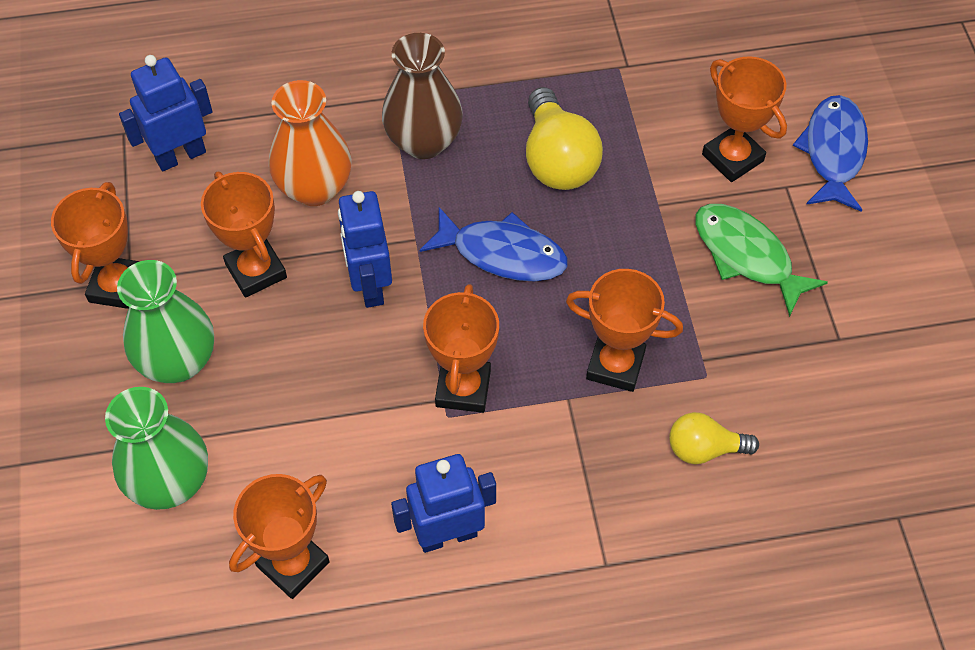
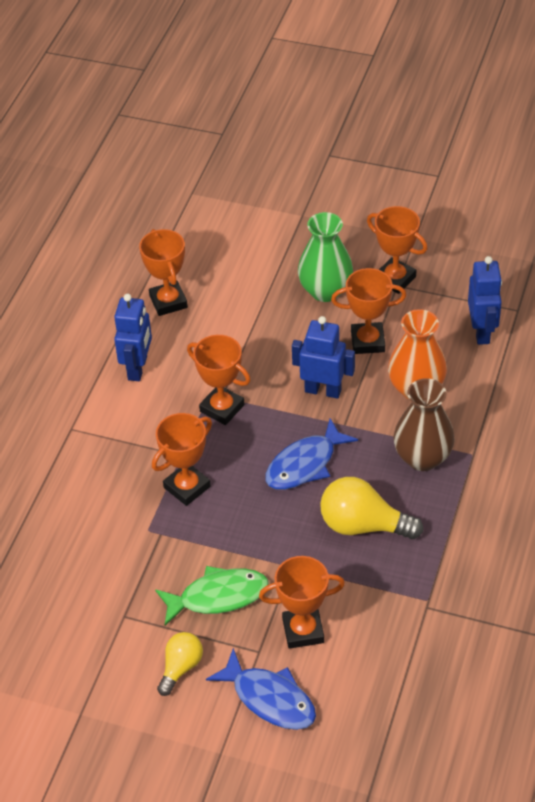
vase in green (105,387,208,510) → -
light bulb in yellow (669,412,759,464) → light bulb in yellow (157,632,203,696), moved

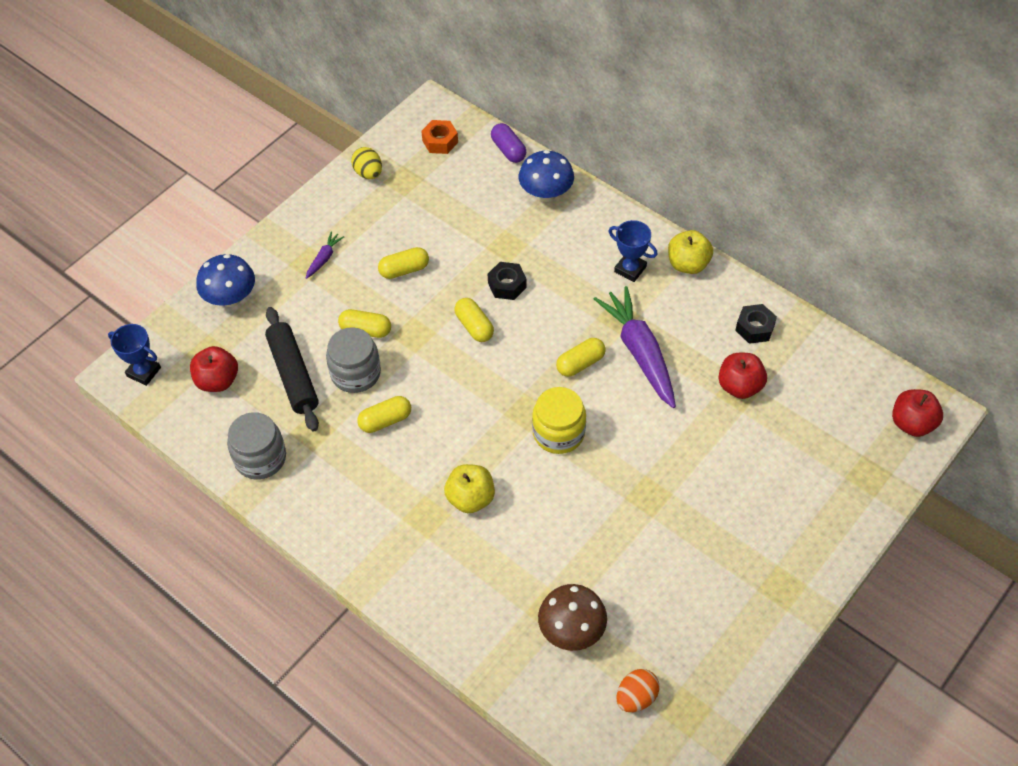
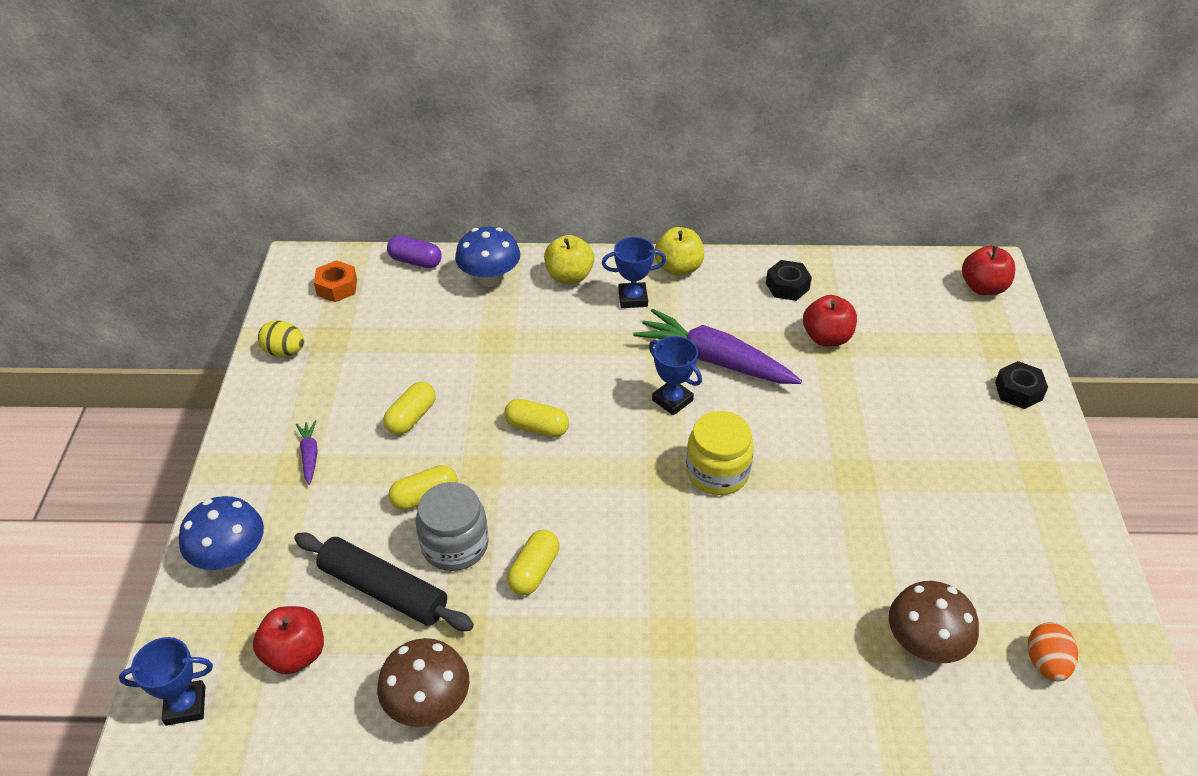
nut in black (488,262,527,300) → nut in black (995,361,1048,409), moved
capsule in yellow (556,338,606,377) → trophy in blue (649,336,702,415)
jar in grey (227,412,286,480) → mushroom in brown (377,638,469,727)
apple in yellow (444,464,495,513) → apple in yellow (544,235,595,284), moved

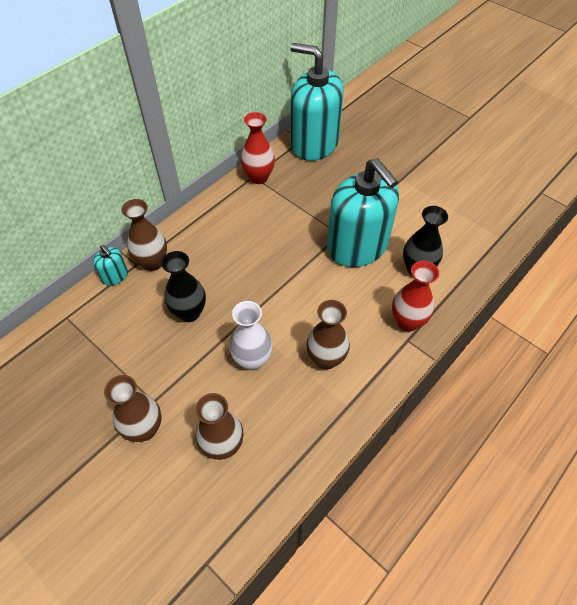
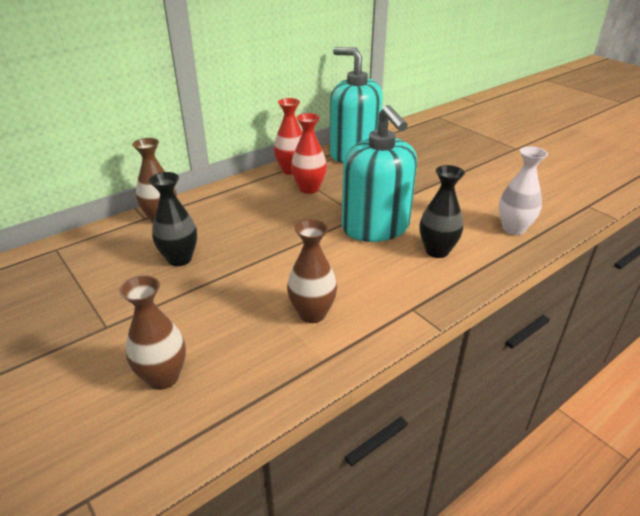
soap dispenser in turquoise (93,245,128,286) → -
vase in red (392,261,439,332) → vase in red (291,113,327,194), moved
vase in white (229,301,273,371) → vase in white (499,146,548,235), moved
vase in brown (104,375,162,442) → -

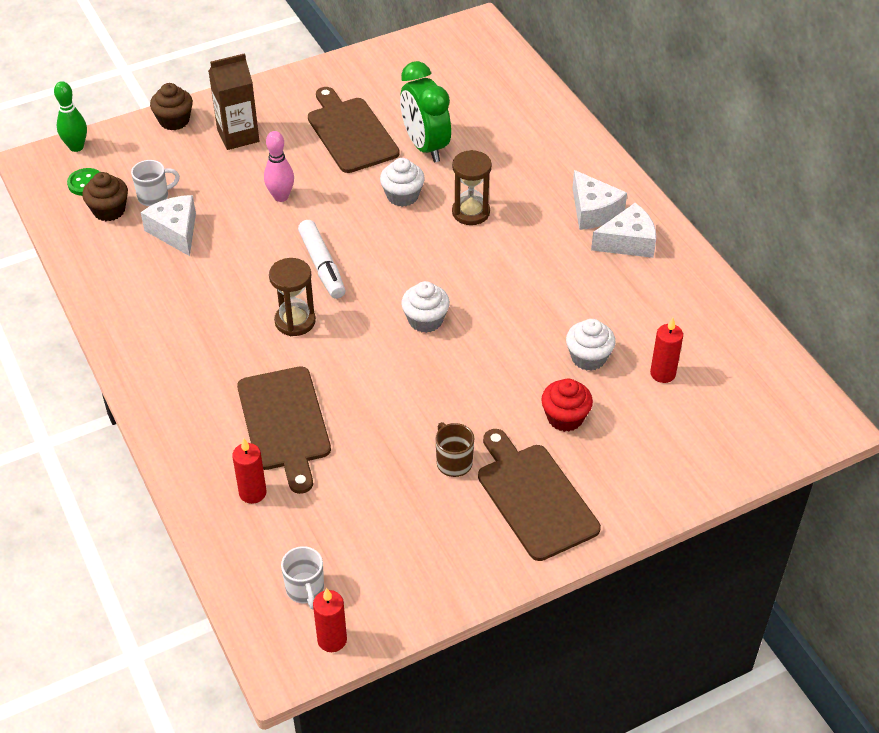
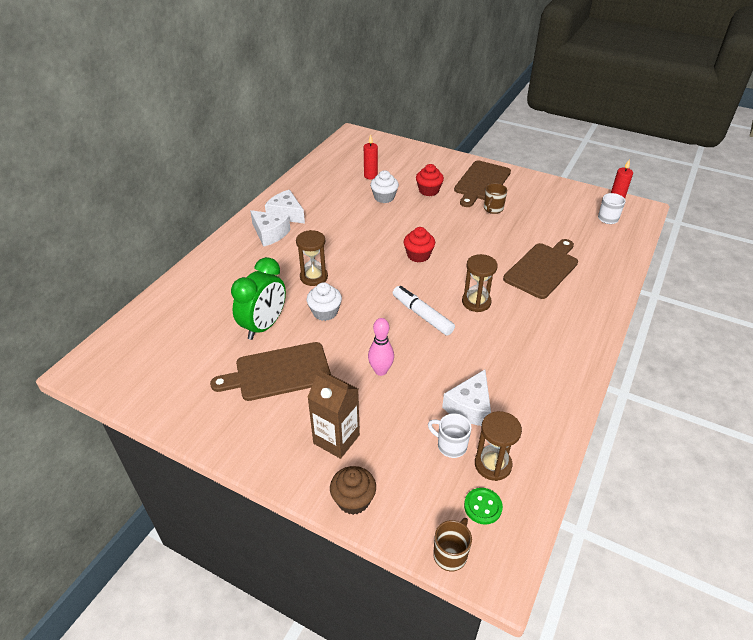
bowling pin in green (54,81,87,152) → mug in brown (433,518,472,571)
cutting board in brown (308,87,400,173) → cutting board in brown (210,342,331,401), 45 degrees clockwise
cheese in white (572,170,627,230) → cheese in white (250,210,290,247), 105 degrees clockwise
cupcake in brown (82,172,128,221) → hourglass in brown (475,411,522,481)
marker in white (298,220,345,299) → marker in white (393,286,455,336), 75 degrees counterclockwise
cupcake in white (401,281,450,333) → cupcake in red (404,227,435,263)
candle in red (232,439,266,504) → -

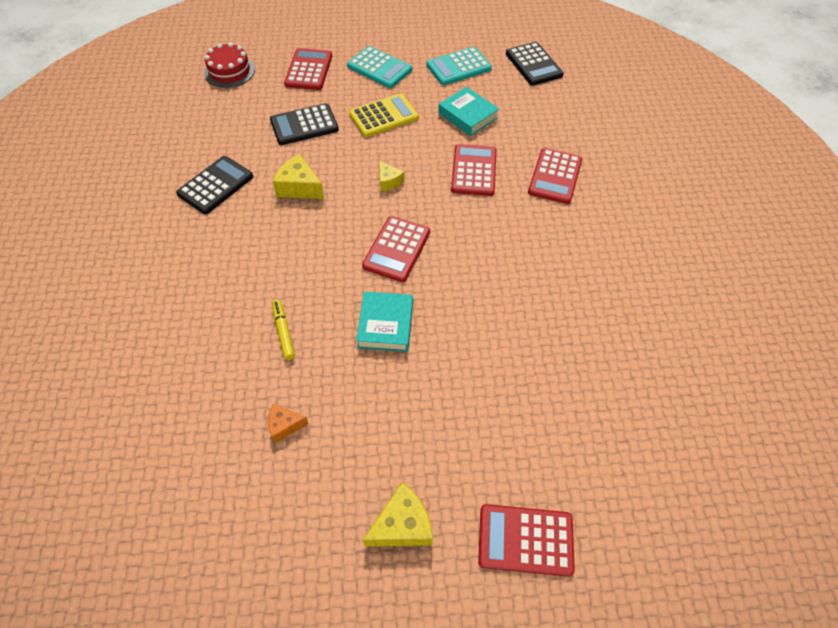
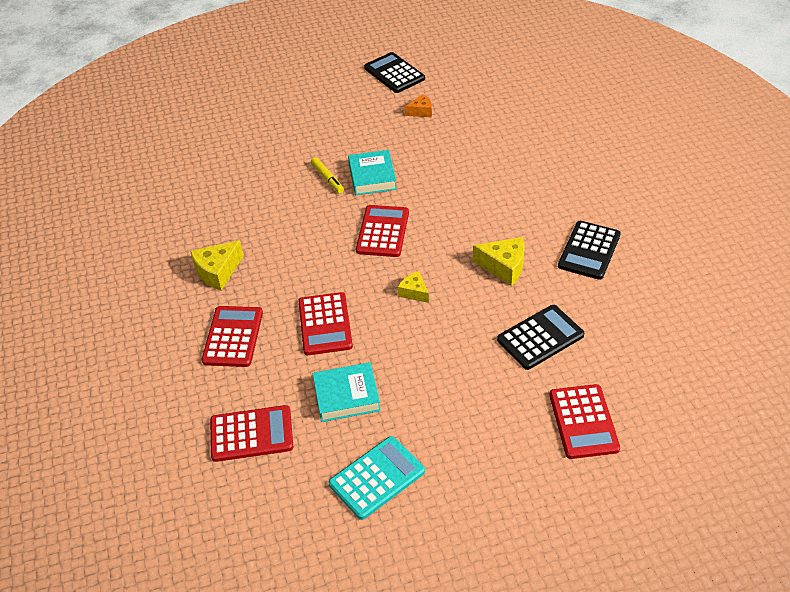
cake in red (204,42,255,88) → -
calculator in black (506,42,564,86) → calculator in black (364,52,425,93), moved
calculator in turquoise (347,46,412,88) → -
book in turquoise (438,87,499,136) → book in turquoise (312,362,381,422), 45 degrees counterclockwise
calculator in yellow (349,93,419,137) → -
marker in yellow (272,300,295,360) → marker in yellow (311,157,344,194), moved
cheese in yellow (363,482,433,547) → cheese in yellow (190,240,244,291), moved
calculator in red (478,504,575,577) → calculator in red (210,405,293,462), moved

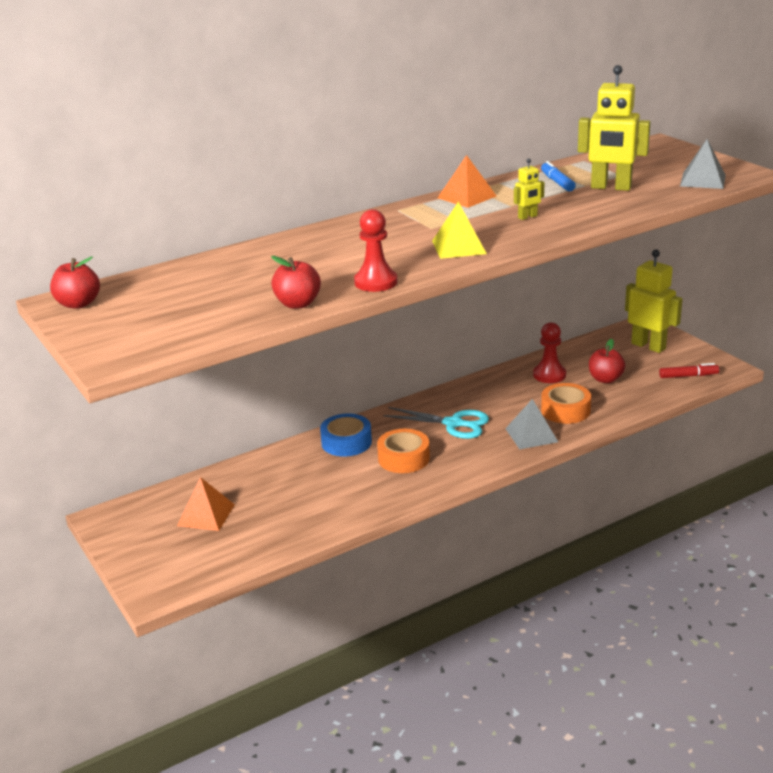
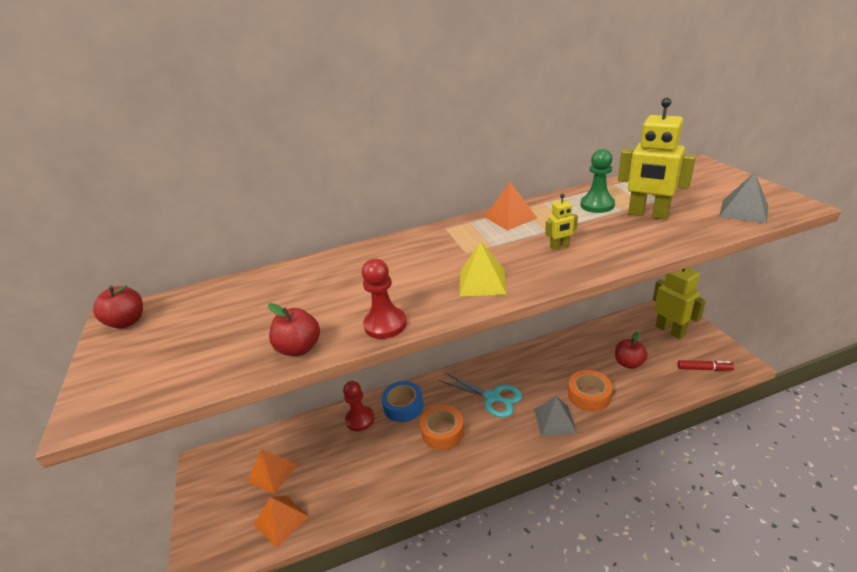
marker in blue (541,161,576,192) → pawn in green (580,149,615,213)
pawn in red (533,322,566,383) → pawn in red (343,381,374,431), moved
- → pyramid in orange (254,495,309,548)

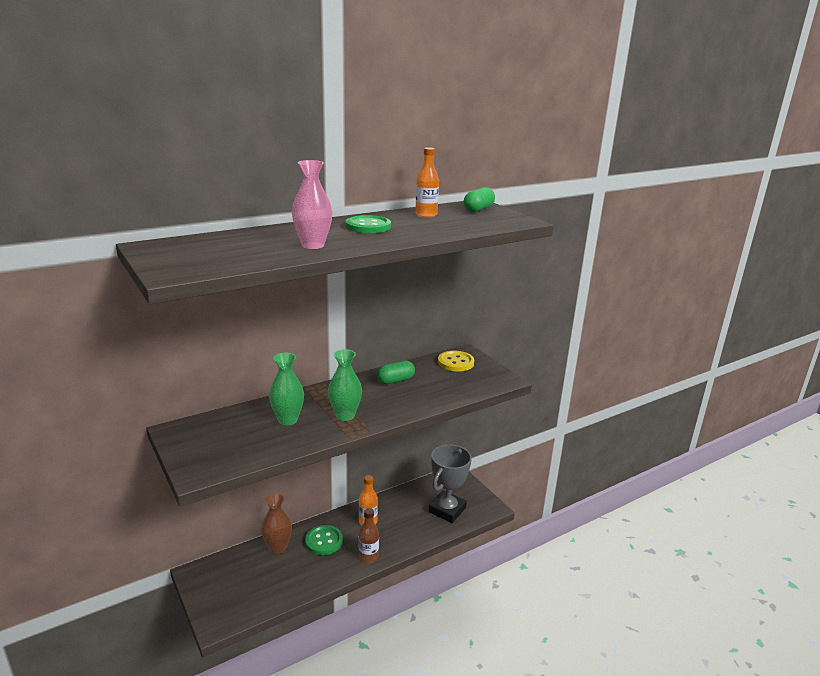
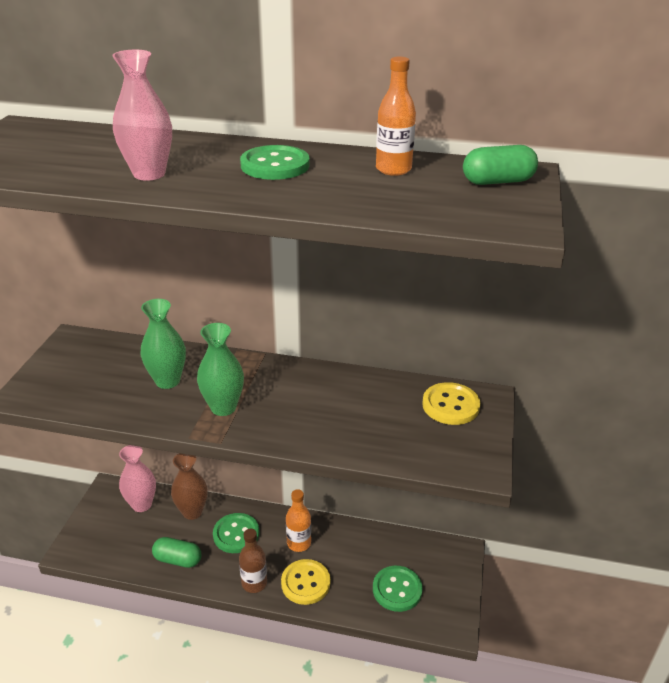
capsule in green (377,360,415,384) → capsule in green (152,537,201,568), moved
trophy in grey (428,444,472,523) → button in green (373,566,423,612)
- → vase in pink (119,445,156,512)
- → button in yellow (281,559,330,605)

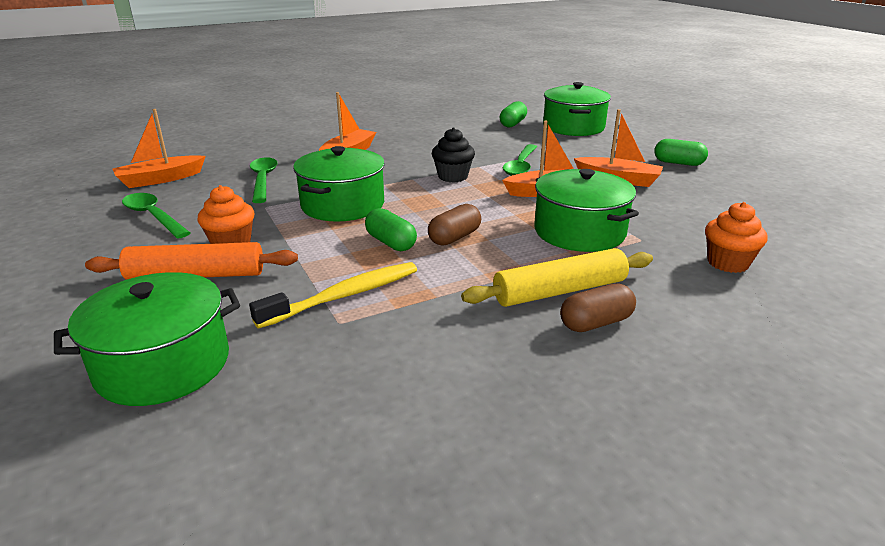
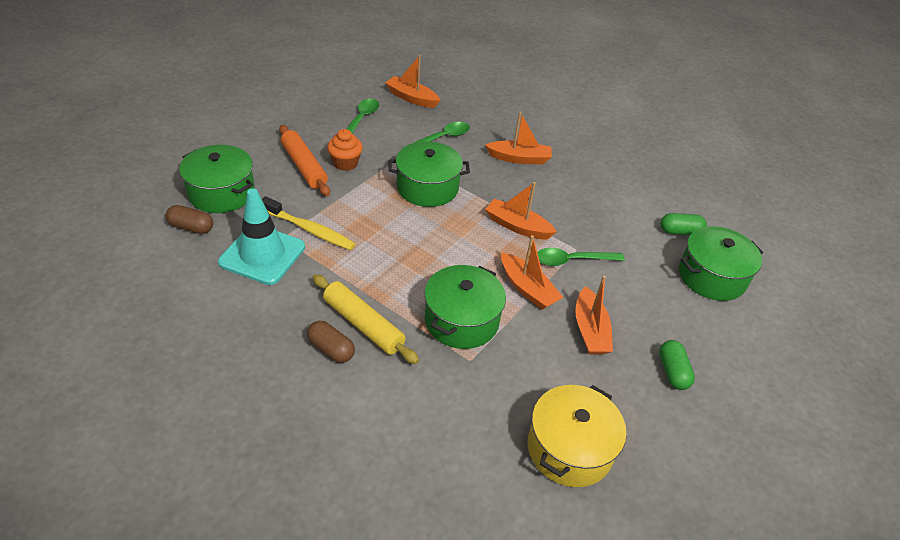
cupcake in black (432,128,475,182) → boat in orange (485,182,557,239)
cupcake in orange (705,202,768,273) → -
capsule in brown (428,204,481,246) → capsule in brown (166,205,213,234), moved
capsule in green (365,208,417,251) → -
- → traffic cone in turquoise (218,188,305,285)
- → pot in yellow (527,385,626,487)

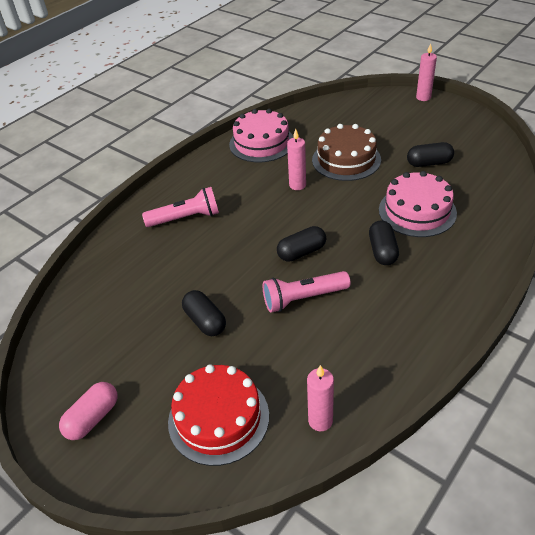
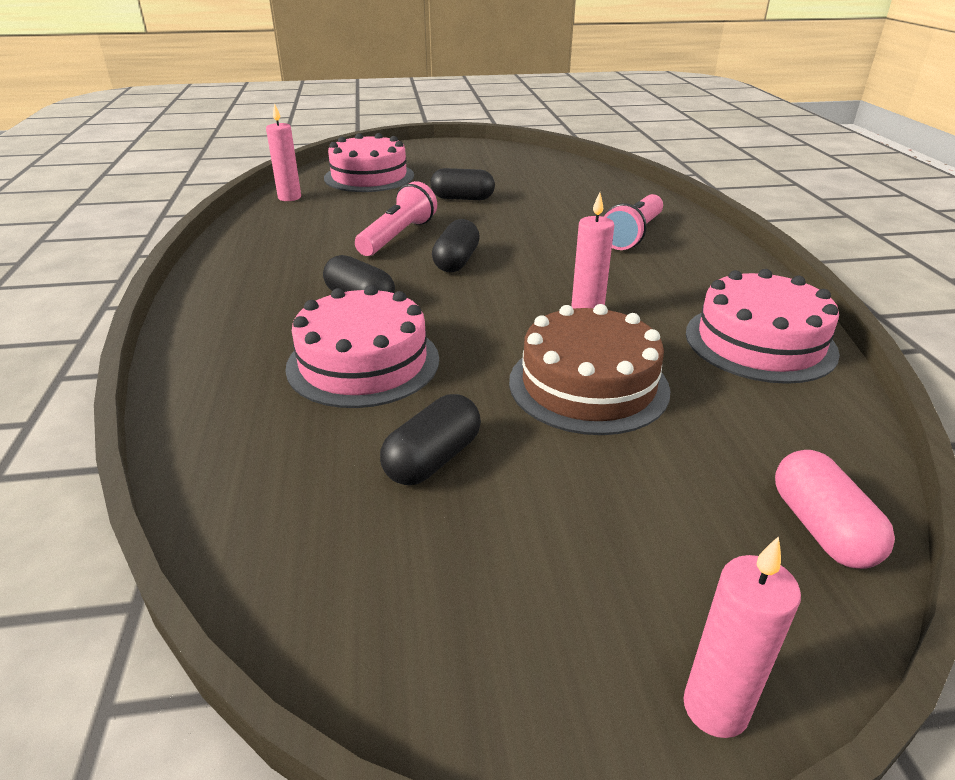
cake in red (168,364,269,466) → cake in pink (324,133,414,192)
capsule in pink (59,382,118,440) → capsule in pink (775,450,895,569), moved

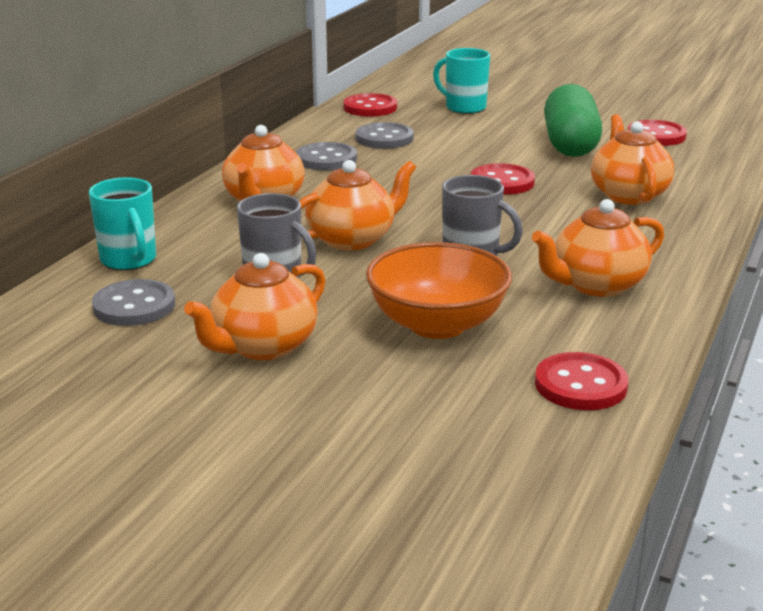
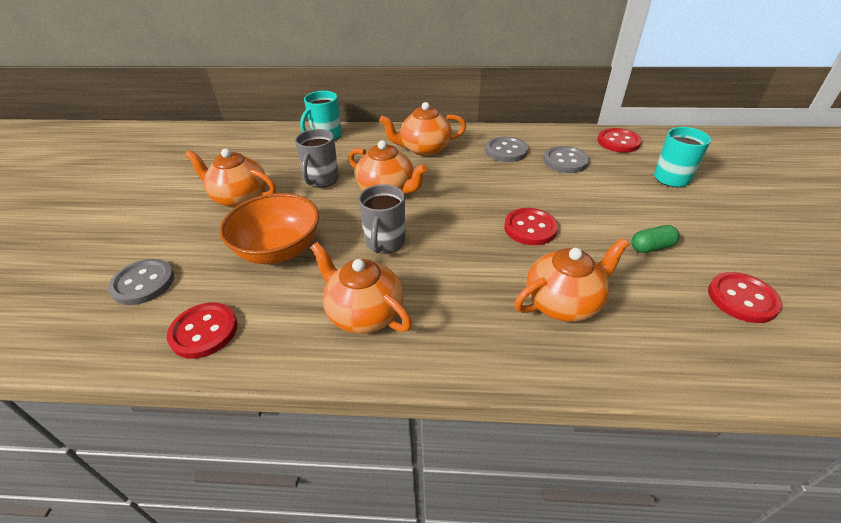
capsule in green (544,84,602,157) → capsule in green (631,225,680,253), x0.46
button in grey (92,279,175,326) → button in grey (108,259,174,305), moved

